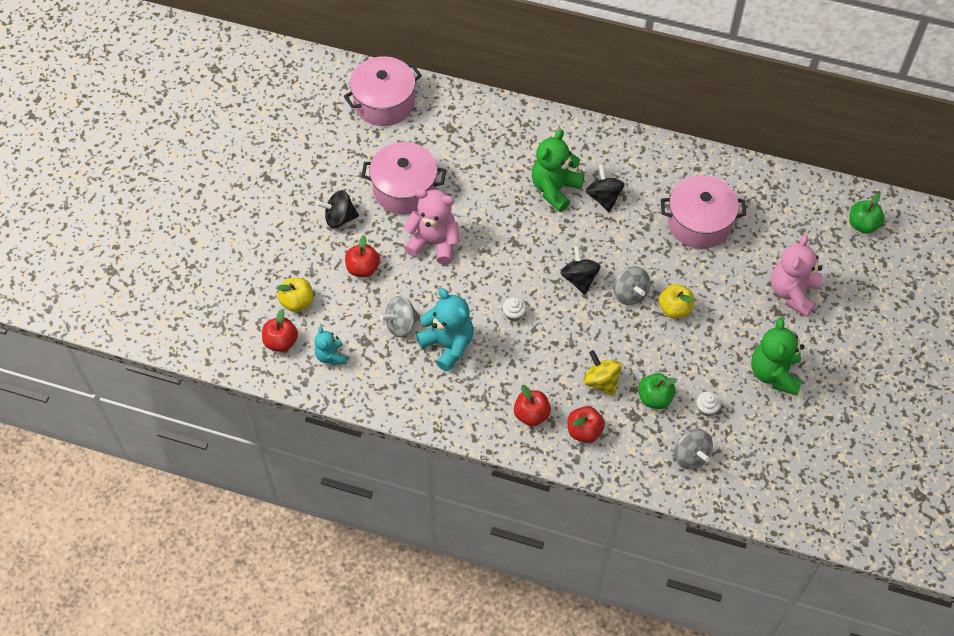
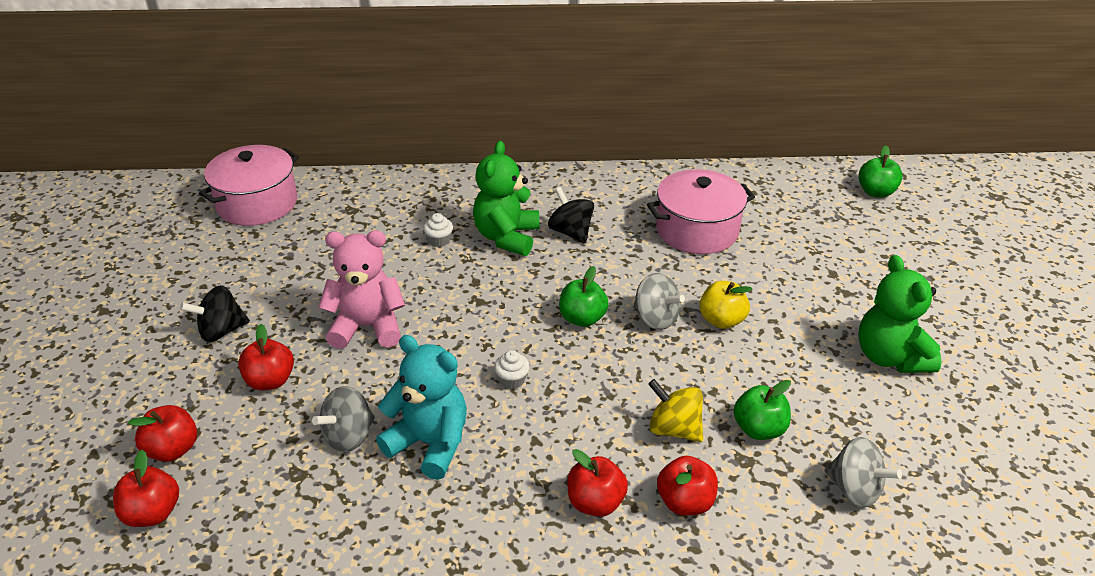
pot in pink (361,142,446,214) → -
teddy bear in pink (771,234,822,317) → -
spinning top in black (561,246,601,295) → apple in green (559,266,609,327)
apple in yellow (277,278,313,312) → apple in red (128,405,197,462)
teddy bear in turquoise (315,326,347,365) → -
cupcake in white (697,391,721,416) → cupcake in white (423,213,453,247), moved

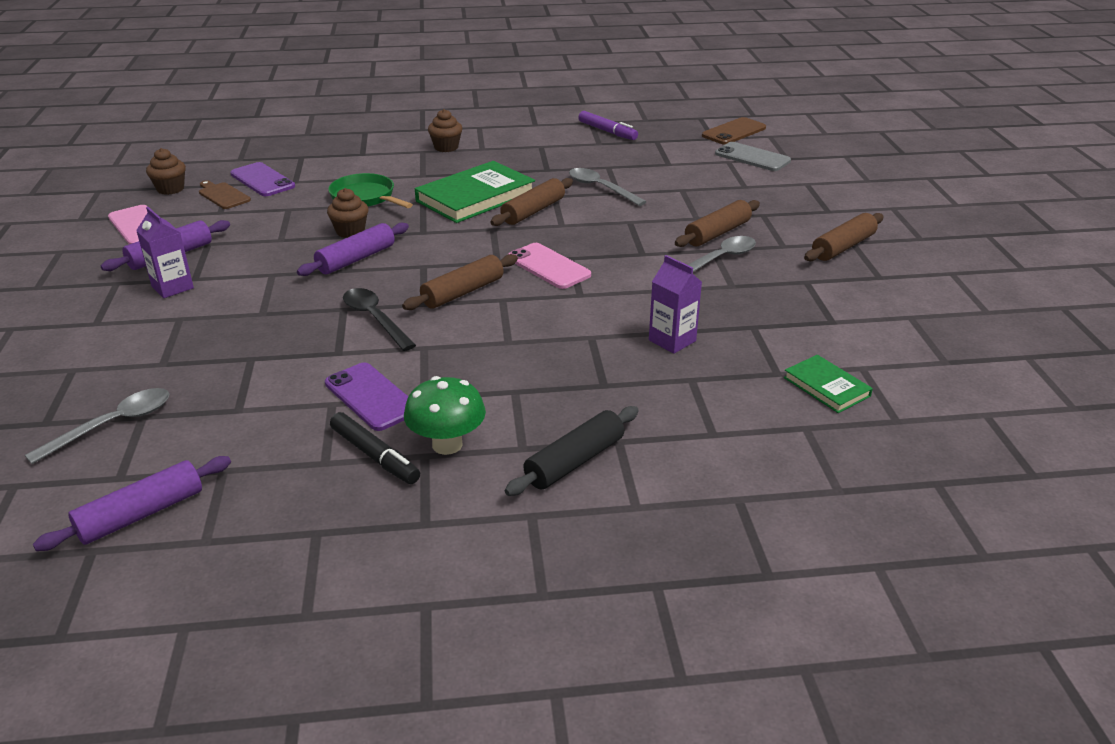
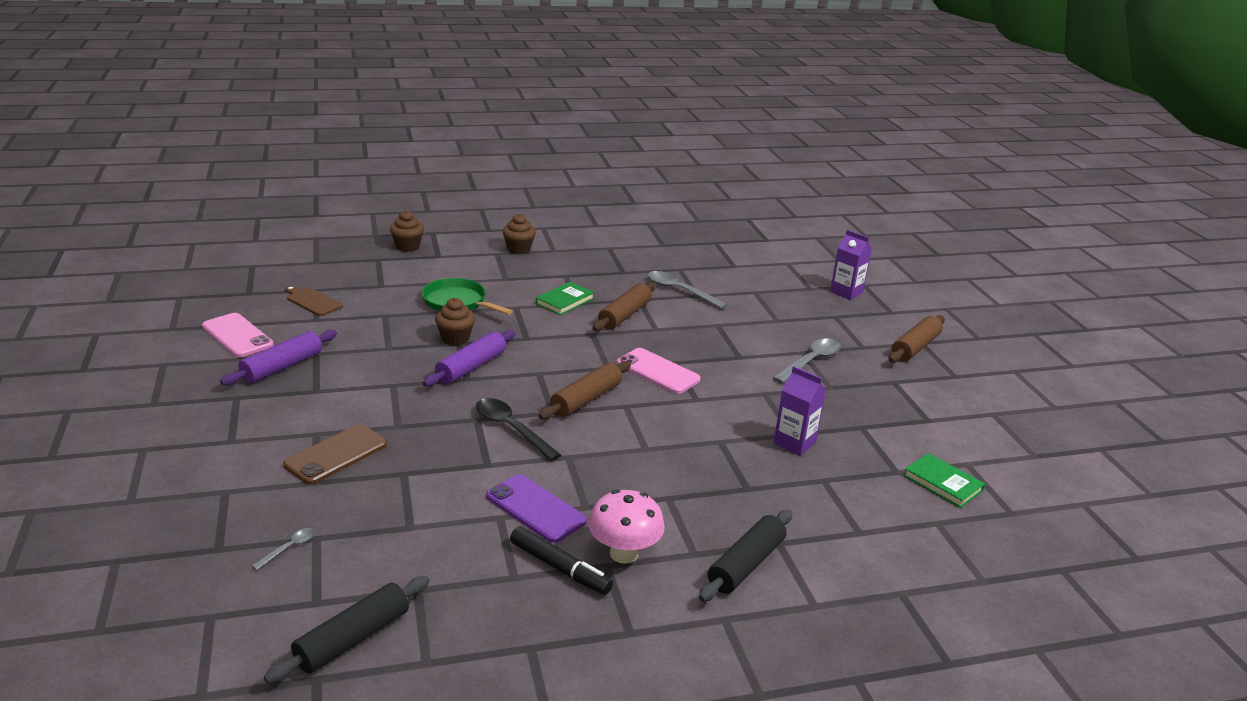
marker in purple (578,111,638,140) → -
phone in brown (702,117,766,145) → phone in brown (283,424,387,484), moved
phone in grey (715,142,791,171) → -
cupcake in brown (146,148,186,195) → cupcake in brown (390,210,424,252), moved
book in green (415,161,535,223) → book in green (536,282,595,315), x0.53
phone in purple (230,162,295,196) → -
rolling pin in brown (675,200,760,247) → -
carton in purple (136,207,194,298) → carton in purple (830,230,872,300), moved
mushroom in green (404,376,486,455) → mushroom in pink (588,489,665,564)
spoon in grey (25,388,169,464) → spoon in grey (252,528,316,570), x0.50
rolling pin in purple (33,456,231,551) → rolling pin in black (264,576,430,684)

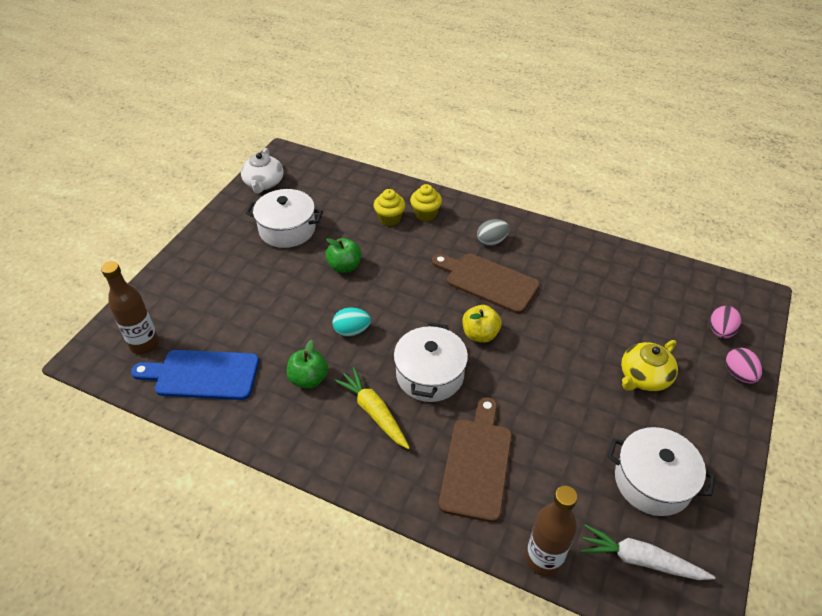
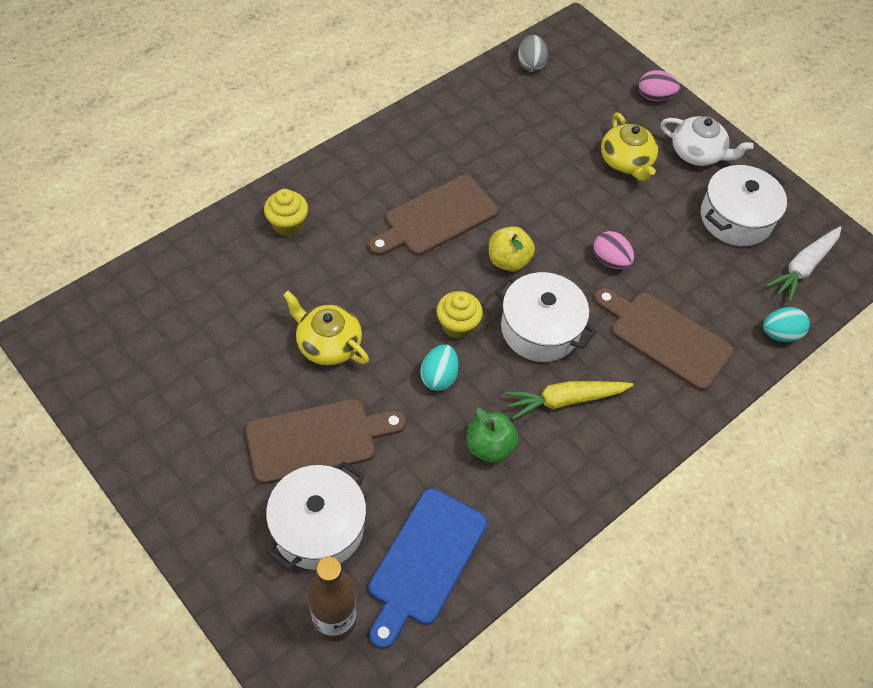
teapot in white (241,148,284,193) → teapot in white (661,116,754,166), moved
pot in white (246,189,323,248) → pot in white (266,461,367,570), moved
cupcake in yellow (373,189,405,226) → cupcake in yellow (436,291,483,339), moved
egg in grey (477,219,510,246) → egg in grey (518,35,548,72), moved
apple in green (326,238,361,273) → teapot in yellow (283,291,369,366)
egg in pink (710,306,741,339) → egg in pink (593,231,634,269), moved
bottle in brown (526,486,578,577) → egg in turquoise (763,307,810,342)
- → cutting board in brown (245,399,406,484)

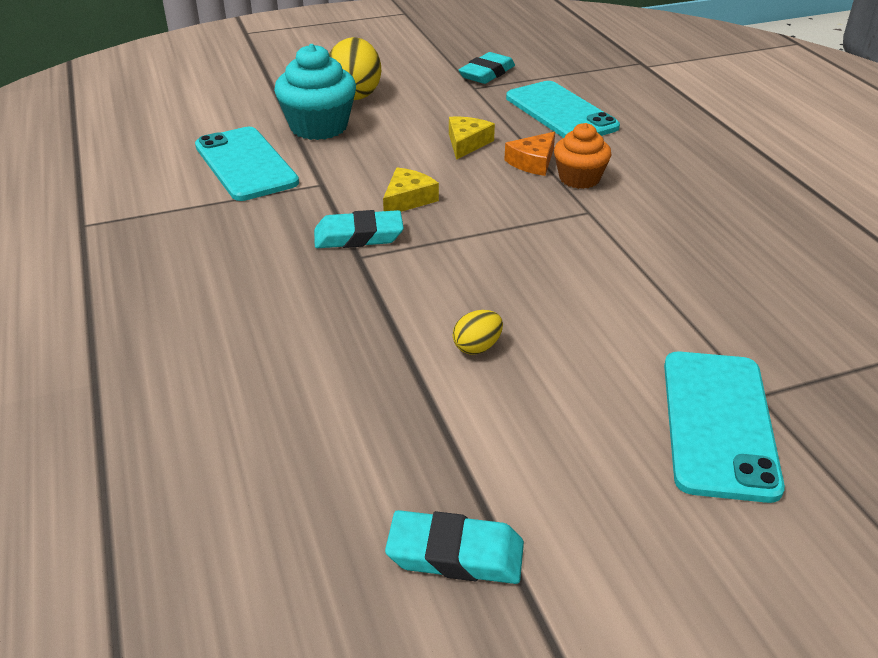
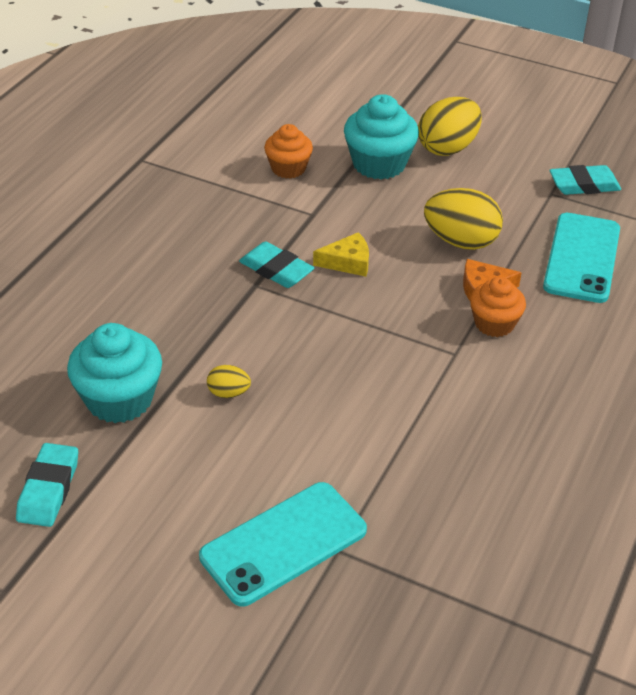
cheese in yellow (449,117,495,160) → egg in yellow (424,188,503,250)
phone in turquoise (195,127,299,201) → cupcake in orange (264,124,313,179)
eraser in turquoise (385,510,524,584) → eraser in turquoise (16,443,78,527), 45 degrees clockwise
- → cupcake in turquoise (67,323,162,423)

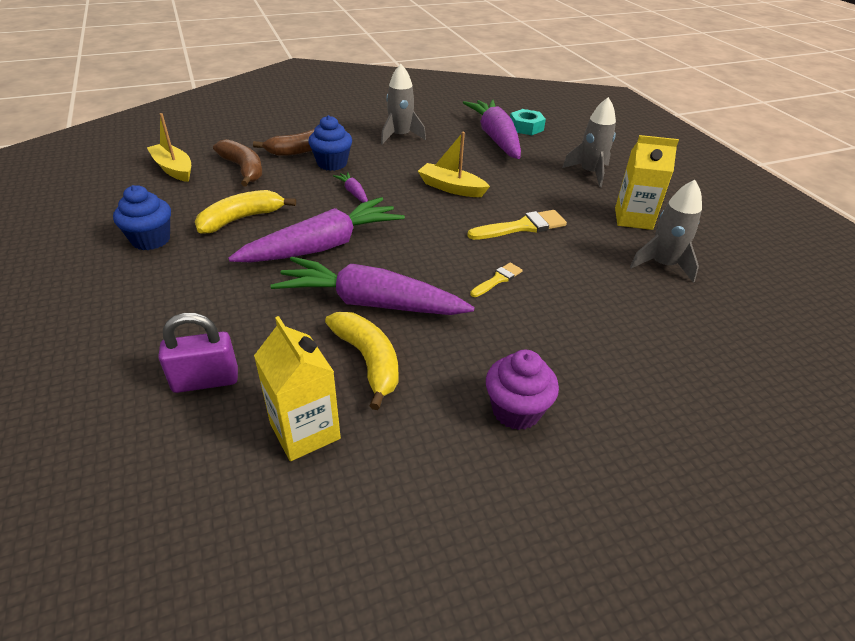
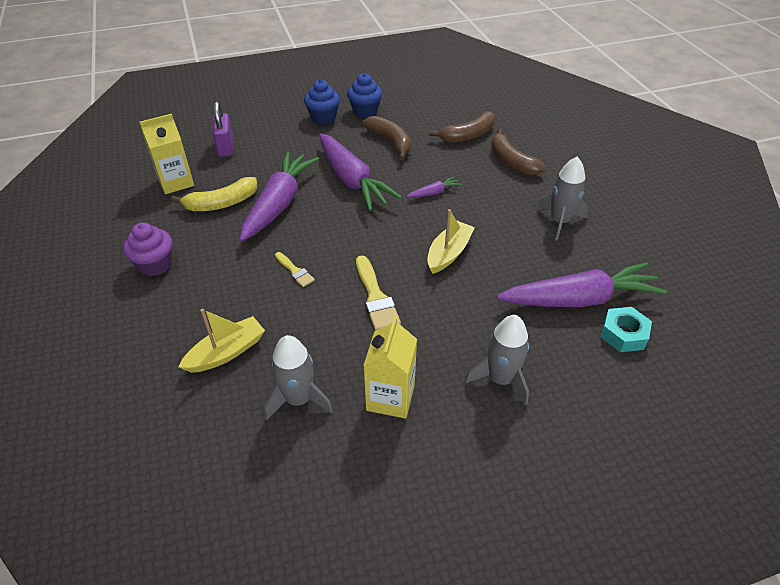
boat in yellow (147,113,191,182) → boat in yellow (179,309,265,373), moved
cupcake in blue (308,115,352,171) → cupcake in blue (304,79,340,125), moved
banana in yellow (195,190,296,234) → banana in brown (362,116,411,160)

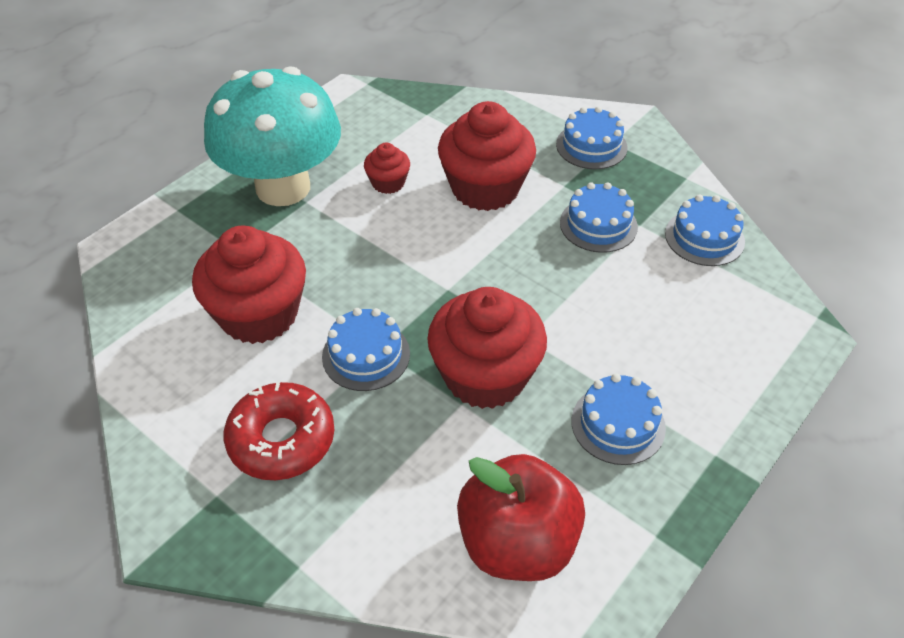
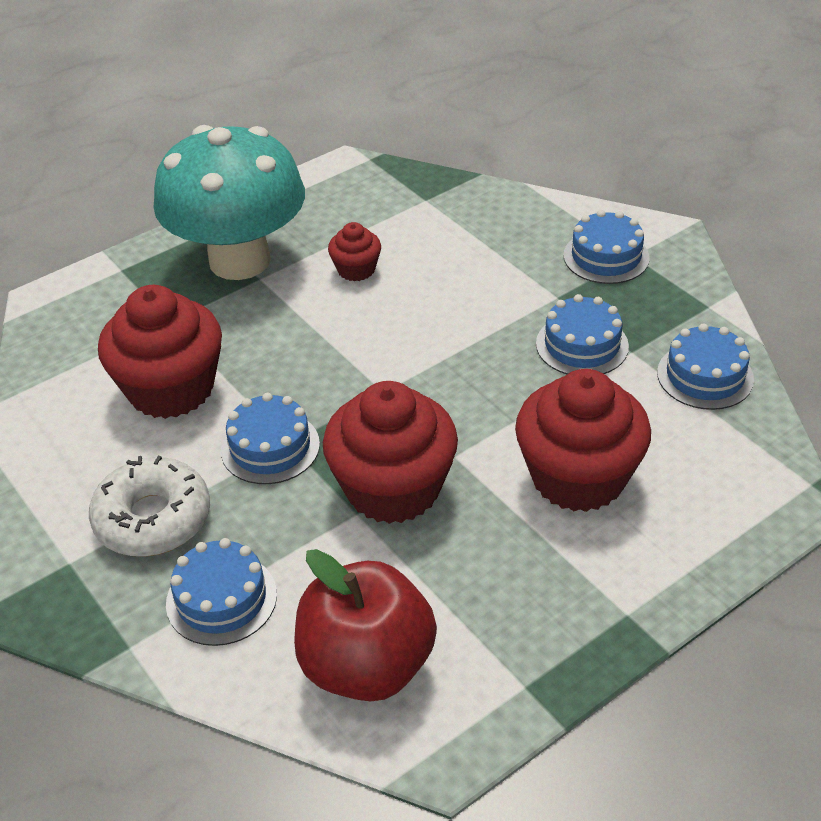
cupcake in red (438,101,536,211) → cupcake in red (515,369,651,512), moved
cake in blue (572,373,666,465) → cake in blue (166,538,277,646), moved
donut in red (224,382,334,480) → donut in white (89,456,210,557)

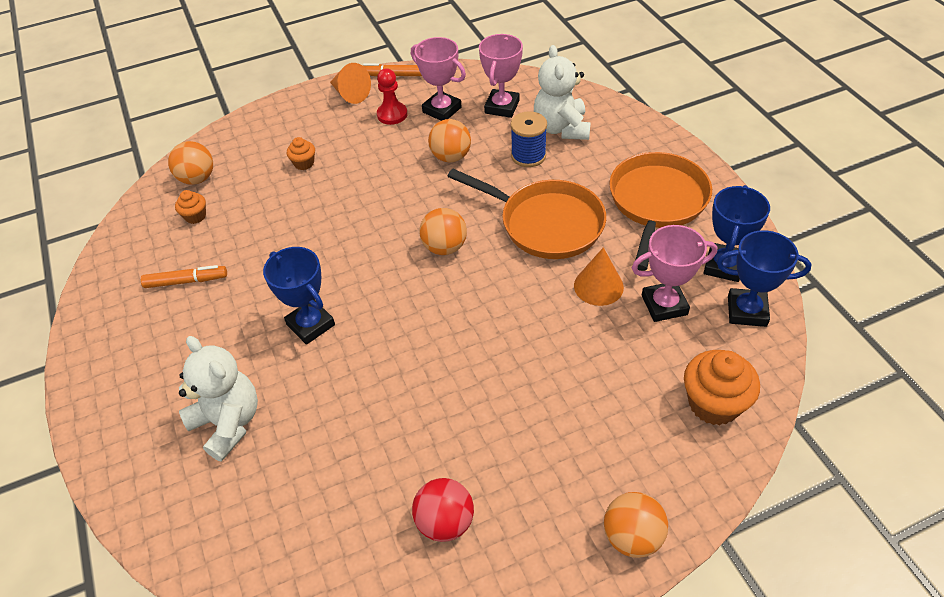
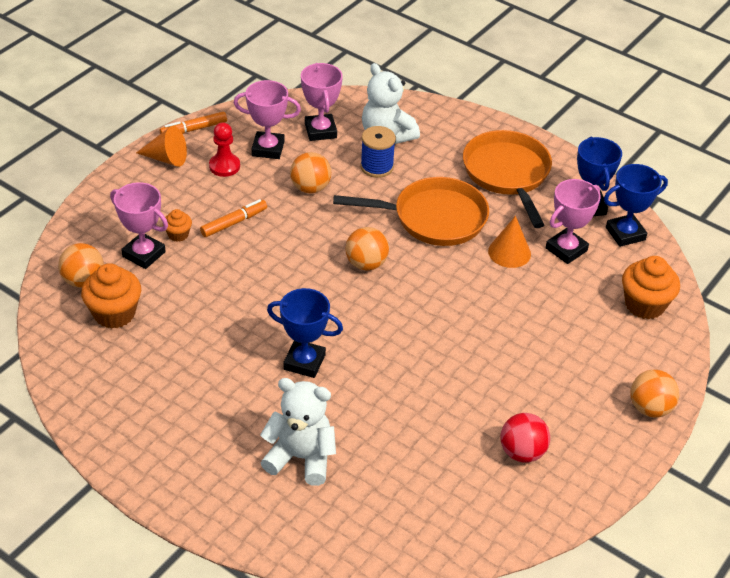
cupcake in orange (175,190,206,224) → cupcake in orange (81,263,141,329), x1.90
marker in orange (141,265,227,288) → marker in orange (200,199,267,237), moved
- → trophy in pink (110,182,168,269)

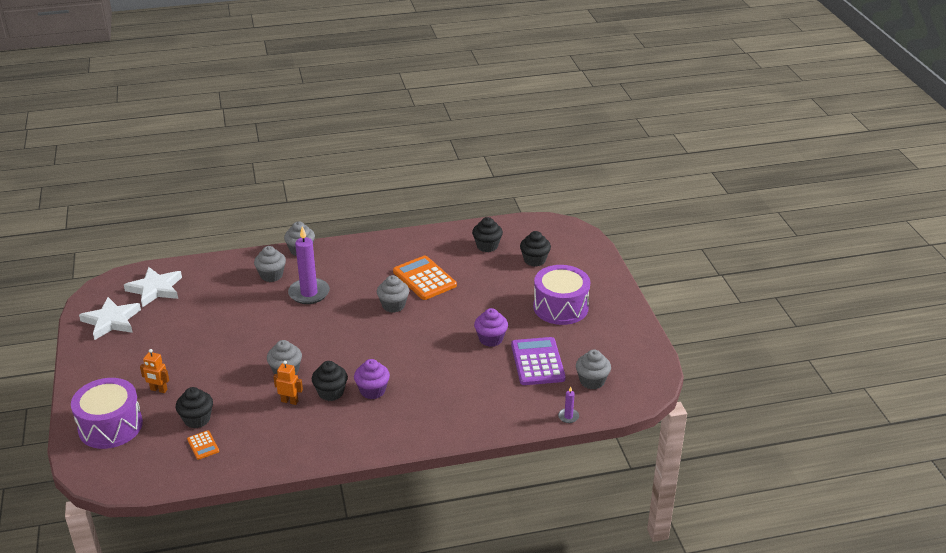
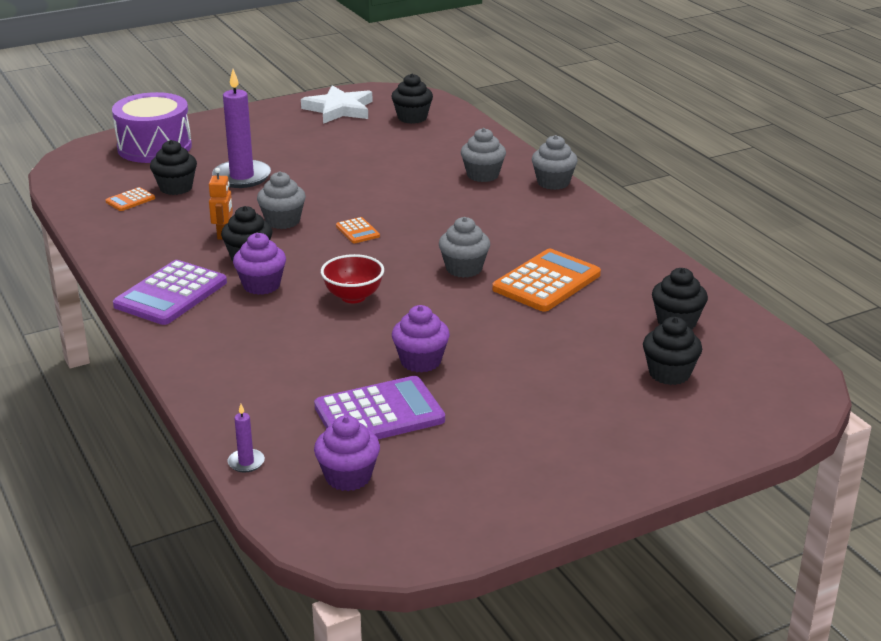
candle in purple (288,227,330,304) → candle in purple (212,69,271,188), moved
drum in purple (533,265,590,325) → -
star in white (124,267,182,307) → cupcake in black (392,74,433,124)
robot in orange (140,349,169,393) → -
cupcake in grey (576,349,611,389) → cupcake in purple (314,415,380,491)
- → calculator in orange (336,217,380,243)
- → bowl in red (321,254,384,303)
- → calculator in purple (113,260,227,325)

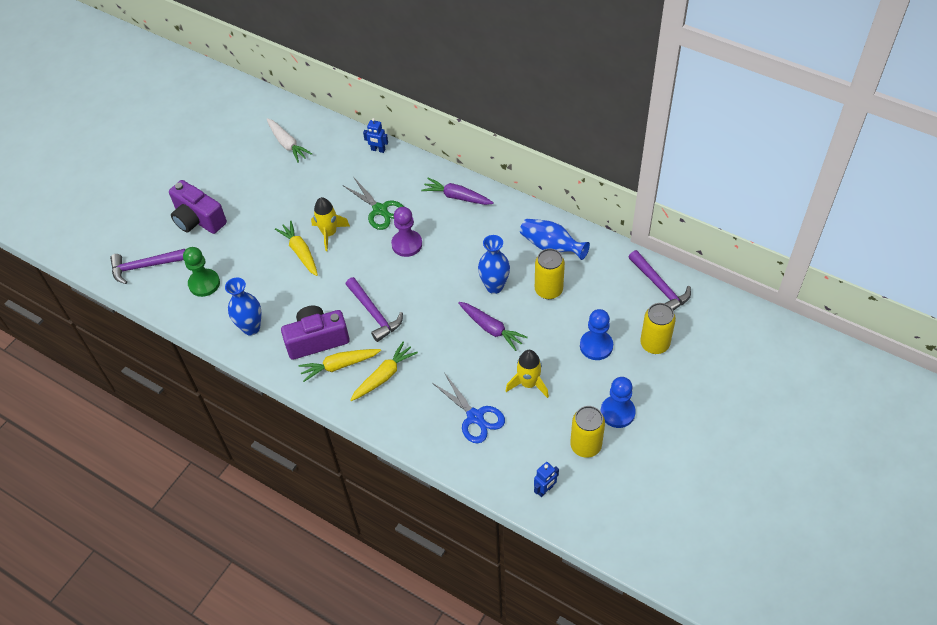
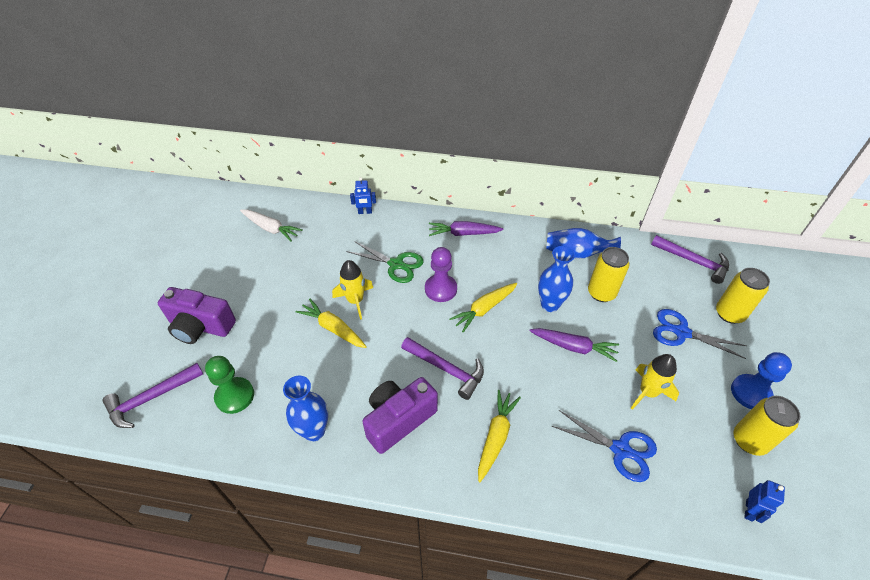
pawn in blue (580,309,613,360) → scissors in blue (653,309,747,359)
carrot in yellow (298,349,381,382) → carrot in yellow (449,283,517,332), moved

